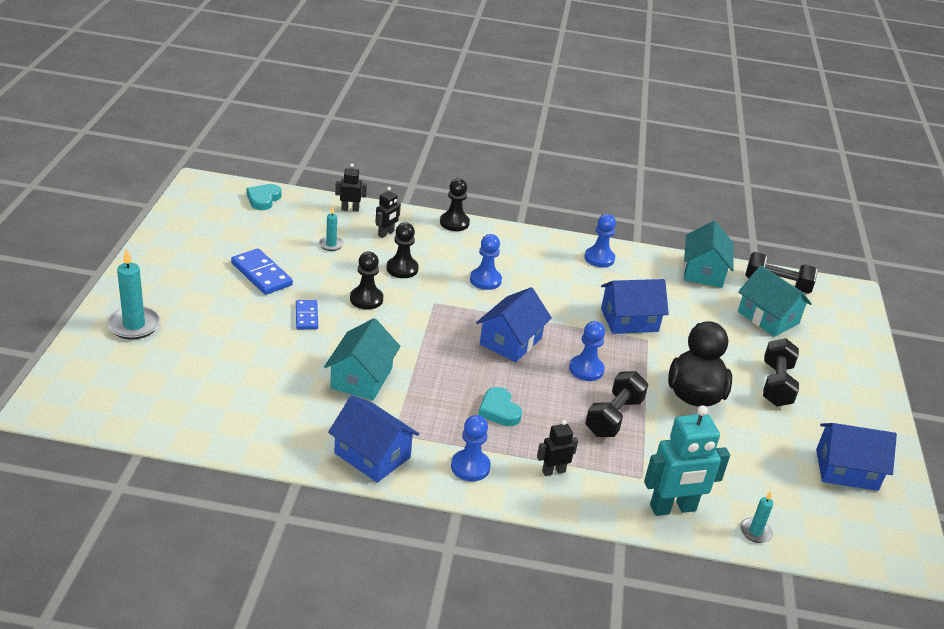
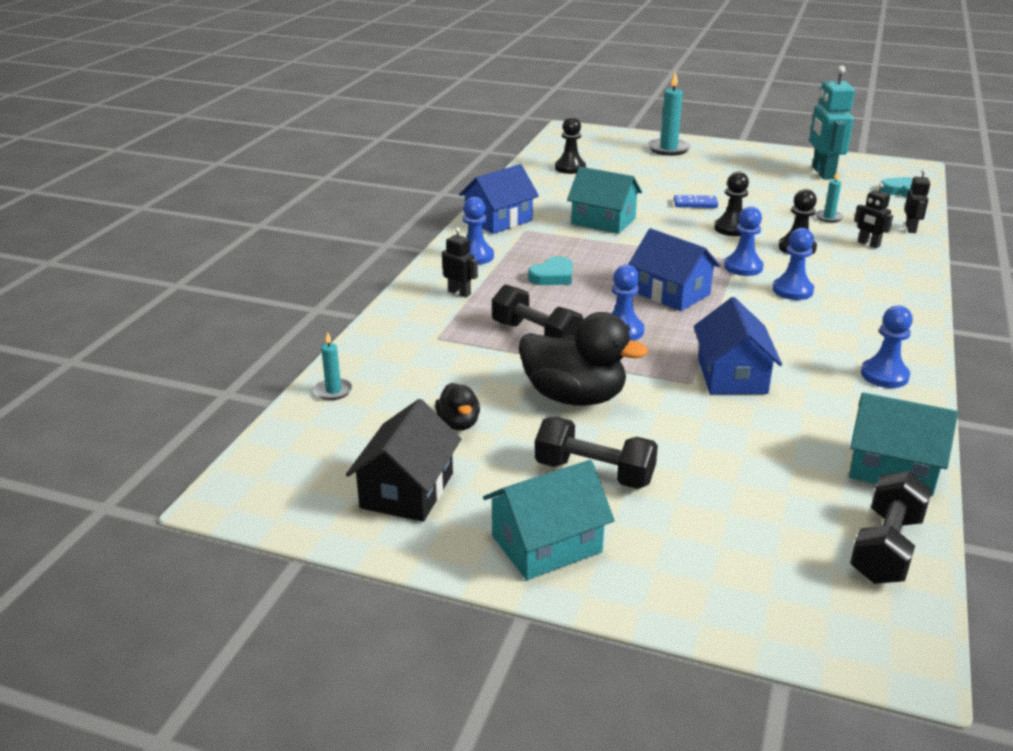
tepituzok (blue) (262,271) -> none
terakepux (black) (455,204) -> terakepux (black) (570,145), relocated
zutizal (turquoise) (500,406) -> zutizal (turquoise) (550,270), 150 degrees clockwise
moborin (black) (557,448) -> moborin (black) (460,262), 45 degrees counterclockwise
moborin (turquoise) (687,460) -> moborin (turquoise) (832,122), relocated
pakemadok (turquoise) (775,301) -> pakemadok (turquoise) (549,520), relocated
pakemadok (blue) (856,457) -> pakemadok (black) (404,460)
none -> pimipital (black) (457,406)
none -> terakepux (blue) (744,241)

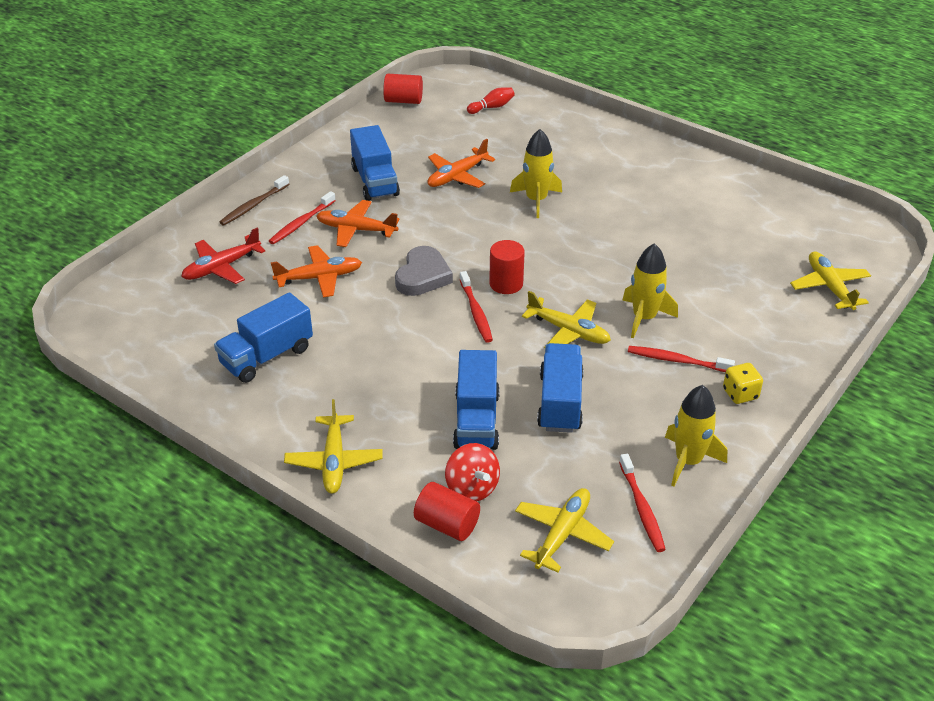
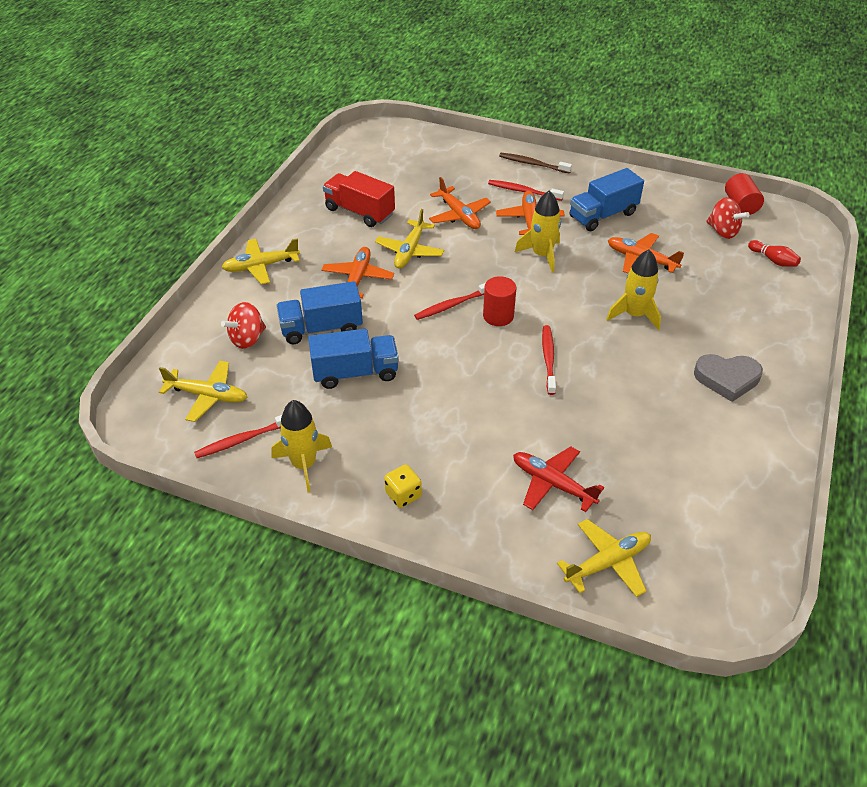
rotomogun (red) (223,255) -> rotomogun (red) (559,479), relocated
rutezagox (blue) (263,337) -> rutezagox (red) (359,199)
zutizal (grey) (424,271) -> zutizal (grey) (728,378), relocated
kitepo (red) (447,511) -> none
rotomogun (yellow) (566,319) -> rotomogun (yellow) (409,239), relocated
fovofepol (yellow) (650,290) -> fovofepol (yellow) (538,231), relocated
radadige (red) (681,359) -> radadige (red) (549,360), relocated
none -> rotomogun (orange) (357,272)
none -> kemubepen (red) (728,218)

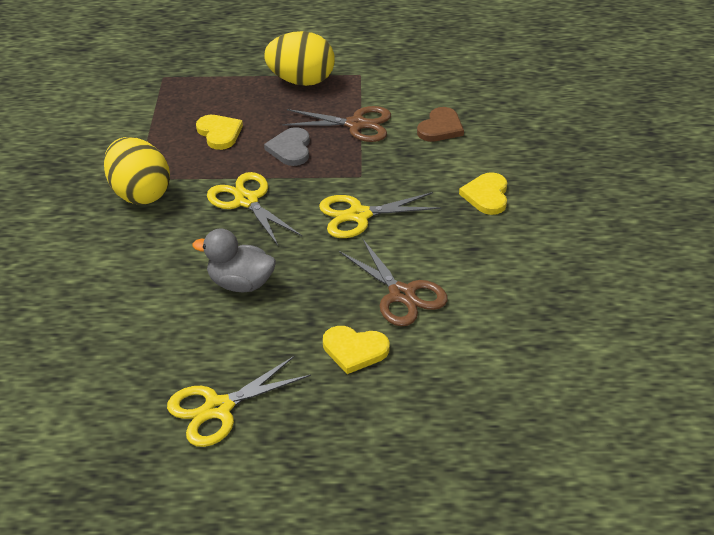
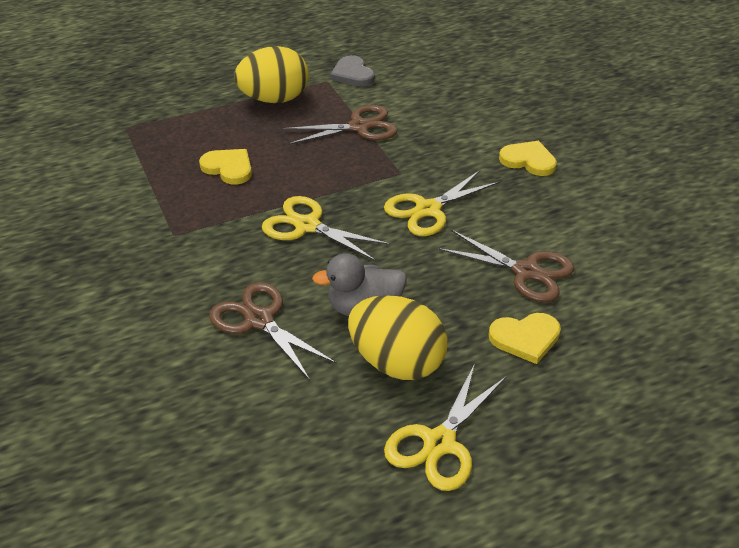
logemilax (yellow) (137,171) -> logemilax (yellow) (397,337), relocated
zutizal (grey) (287,146) -> zutizal (grey) (352,70), relocated
zutizal (brown) (440,124) -> none
zutizal (yellow) (483,193) -> zutizal (yellow) (528,158), 135 degrees clockwise
none -> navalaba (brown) (273,331)

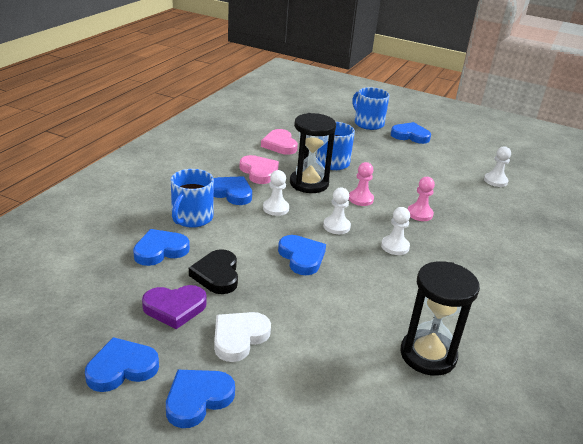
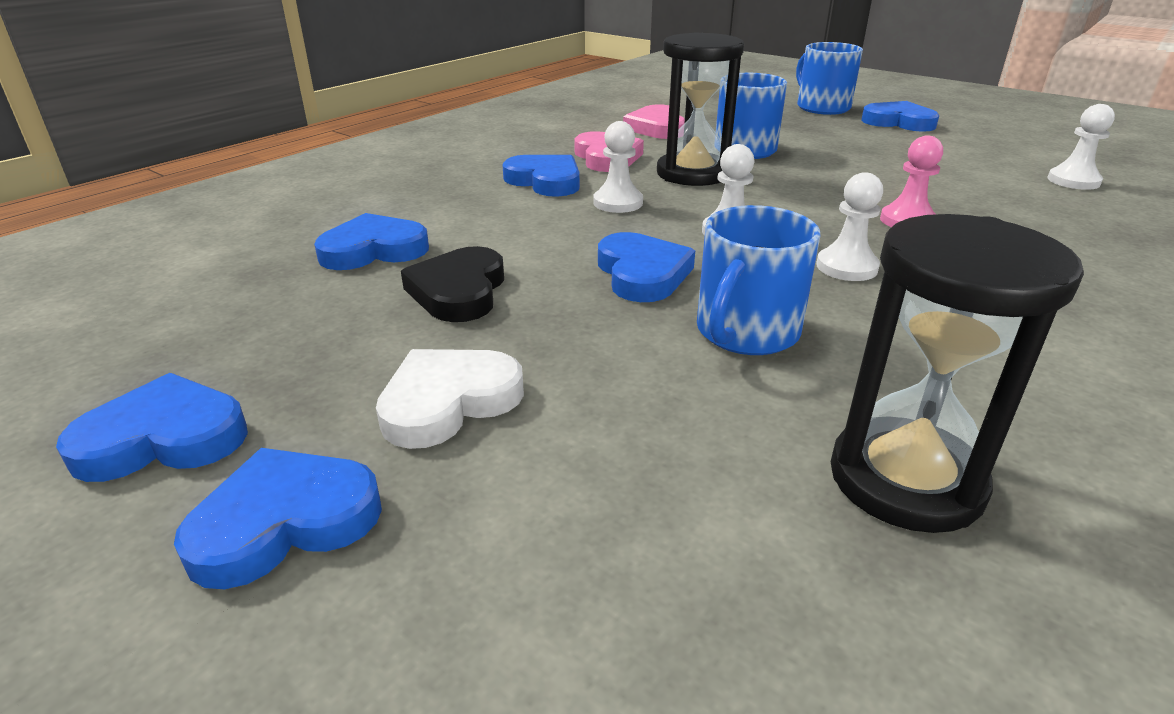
zutizal (purple) (174,307) -> none
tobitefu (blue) (192,198) -> tobitefu (blue) (758,280), relocated
terakepux (pink) (361,184) -> none

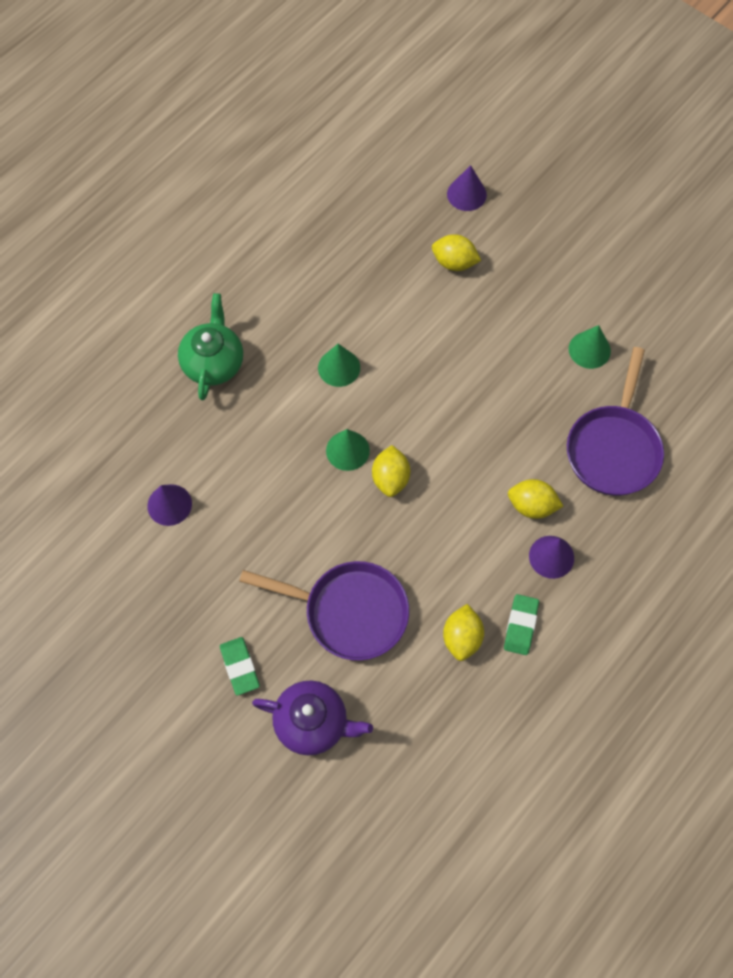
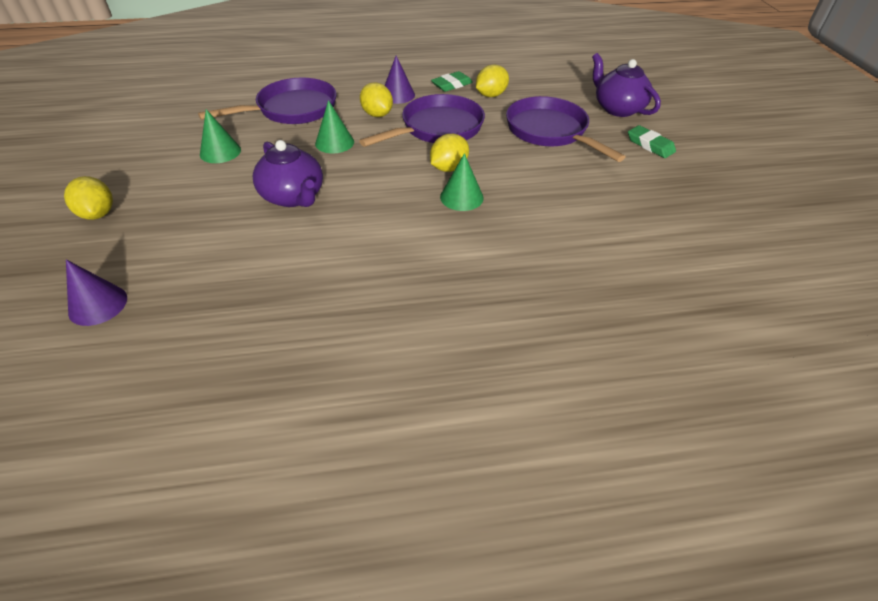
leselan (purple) (169,505) -> none
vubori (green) (210,346) -> none
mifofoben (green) (240,666) -> mifofoben (green) (652,141), 60 degrees counterclockwise
leselan (green) (339,365) -> leselan (green) (334,127), relocated
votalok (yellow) (456,252) -> votalok (yellow) (88,198), relocated
none -> vubori (purple) (288,173)
none -> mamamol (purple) (422,120)

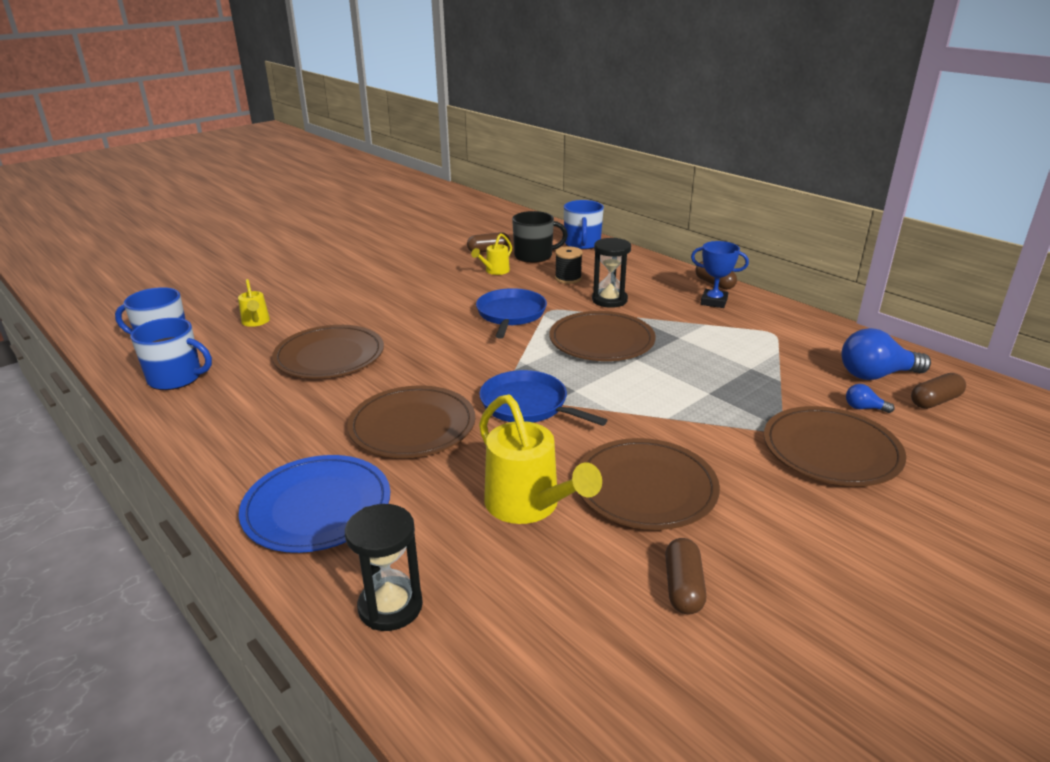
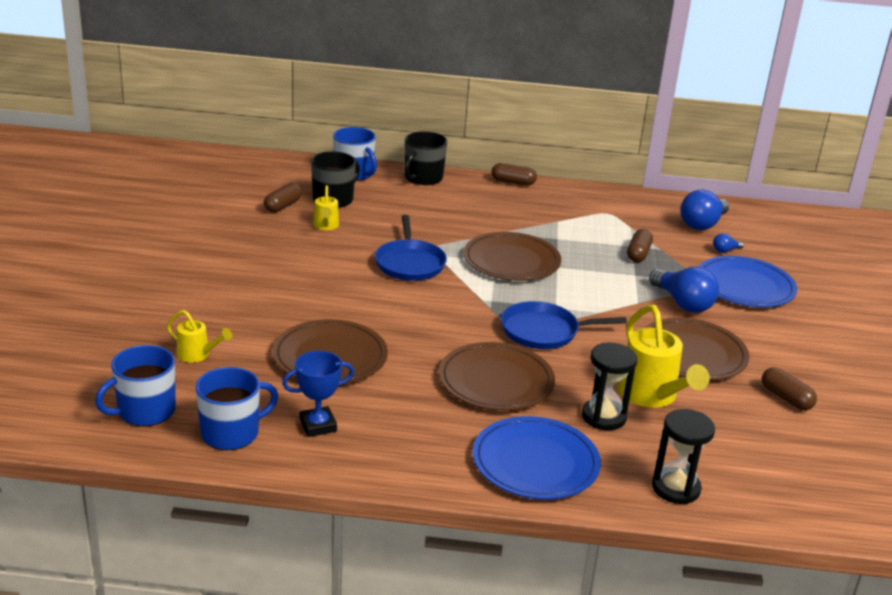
mamamol (blue) (511,313) -> mamamol (blue) (411,248), 150 degrees counterclockwise
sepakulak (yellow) (540,459) -> sepakulak (yellow) (663,356), 60 degrees clockwise
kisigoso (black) (569,265) -> none
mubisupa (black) (611,273) -> mubisupa (black) (609,386), relocated
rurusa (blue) (720,274) -> rurusa (blue) (318,394), relocated
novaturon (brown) (835,446) -> novaturon (blue) (748,281)
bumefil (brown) (938,391) -> bumefil (brown) (640,245), relocated
none -> tobitefu (black) (425,158)
none -> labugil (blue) (684,290)

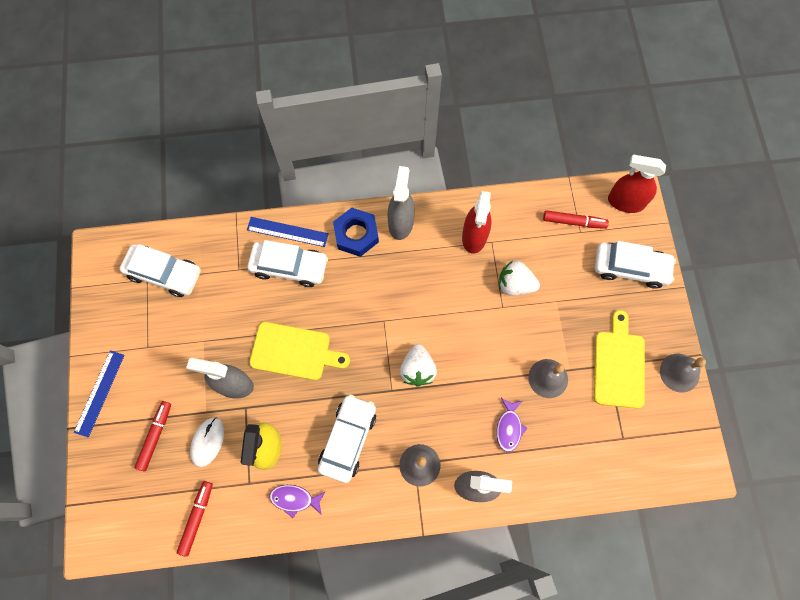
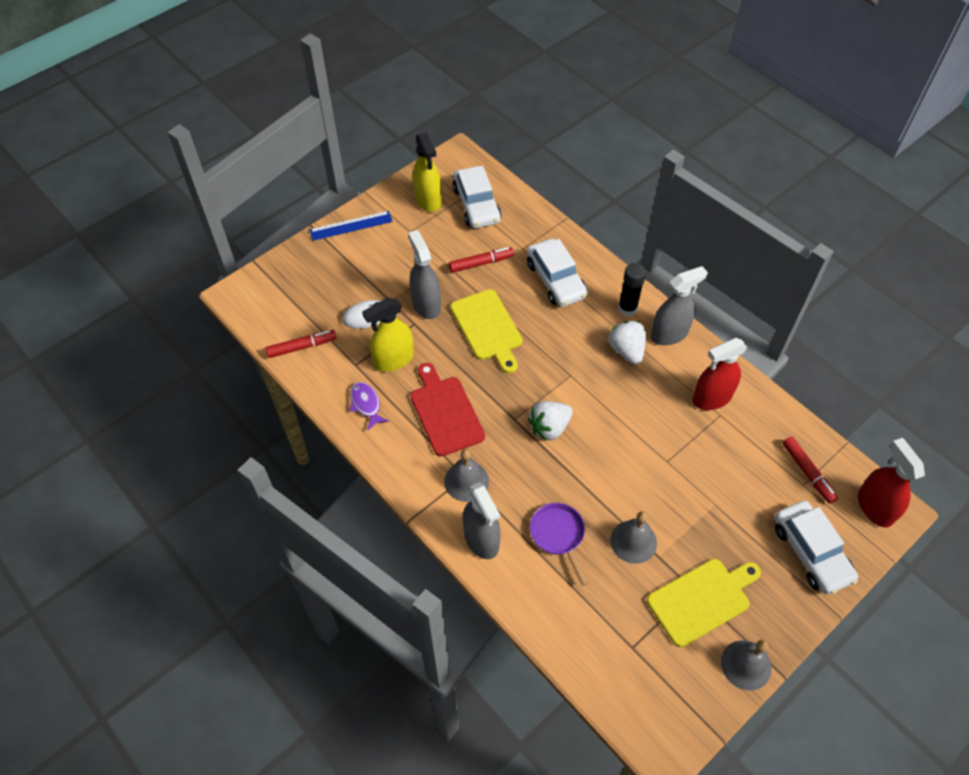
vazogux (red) (152,436) -> vazogux (red) (481,260), relocated
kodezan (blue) (288,232) -> none
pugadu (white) (347,438) -> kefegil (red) (448,410)
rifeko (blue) (356,232) -> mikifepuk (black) (632,289)
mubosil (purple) (511,425) -> mamamol (purple) (559,544)
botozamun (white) (519,278) -> botozamun (white) (627,342), relocated
none -> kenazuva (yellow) (427,172)

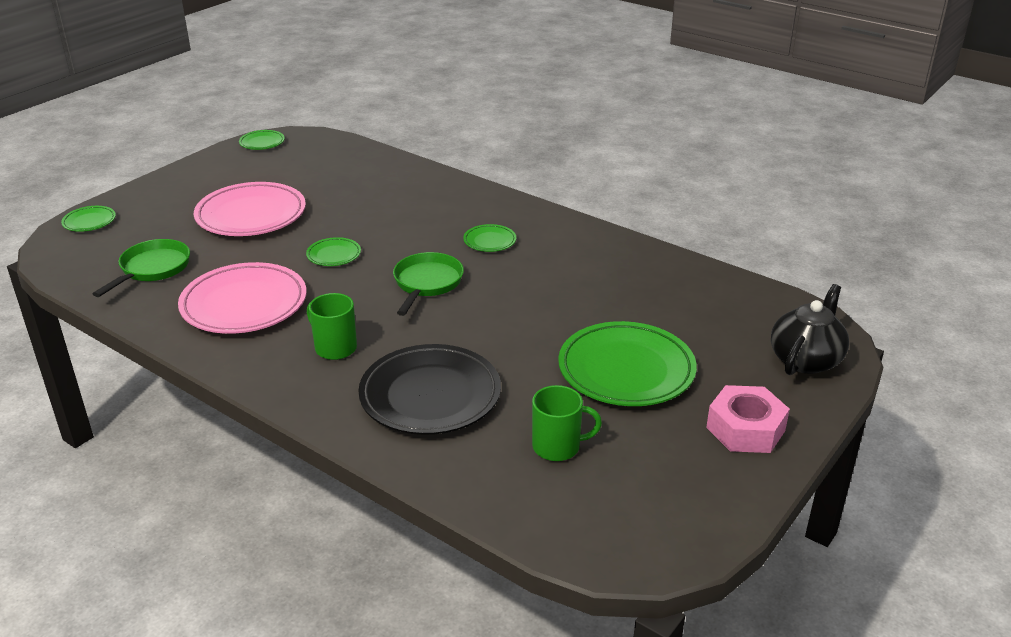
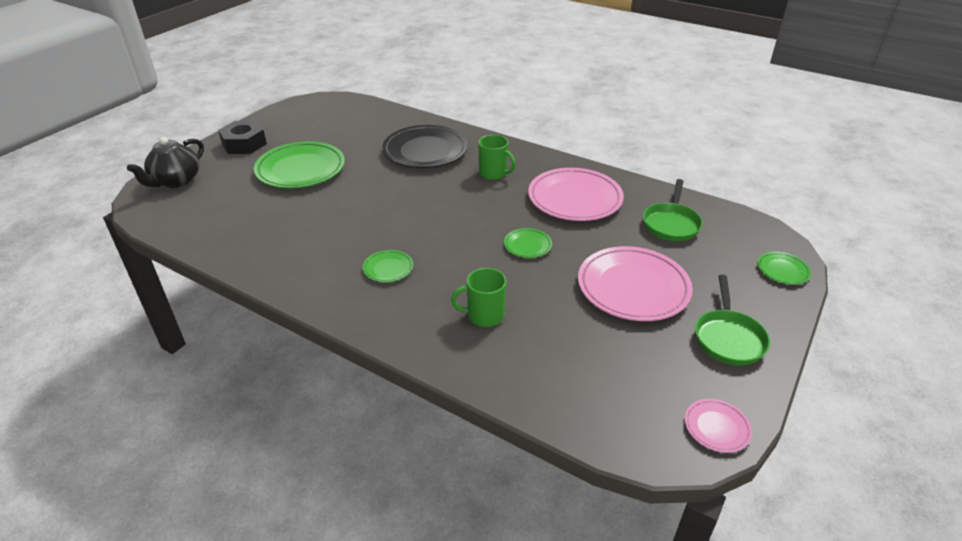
novaturon (green) (262,140) -> novaturon (pink) (718,426)
mamamol (green) (428,284) -> mamamol (green) (732,320), relocated
tobitefu (green) (567,423) -> tobitefu (green) (478,297), relocated
rifeko (pink) (748,419) -> rifeko (black) (242,137)

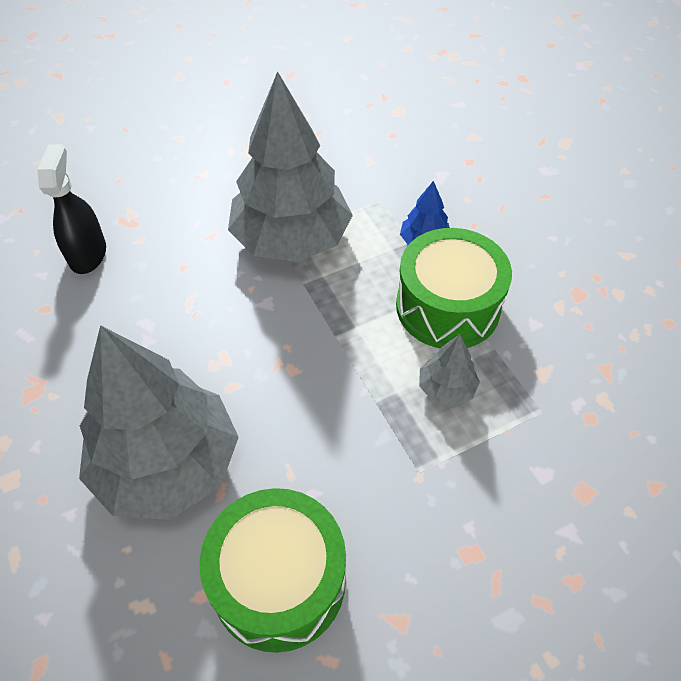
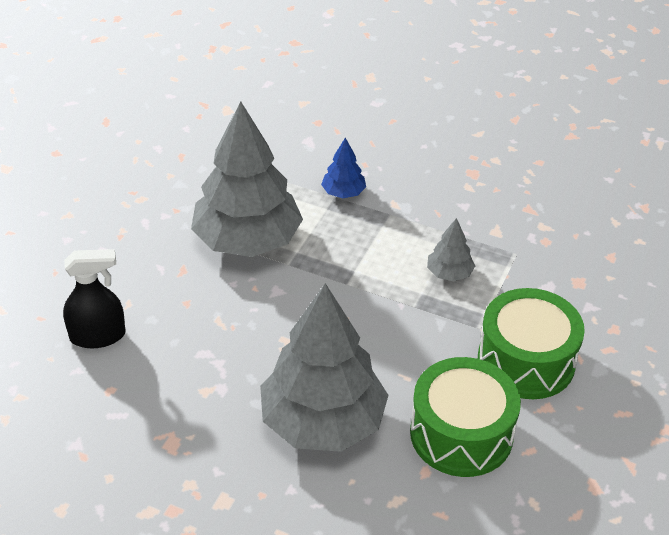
kenazuva (black) (71,209) -> kenazuva (black) (94,298), 120 degrees clockwise
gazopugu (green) (454,288) -> gazopugu (green) (531,343), relocated

